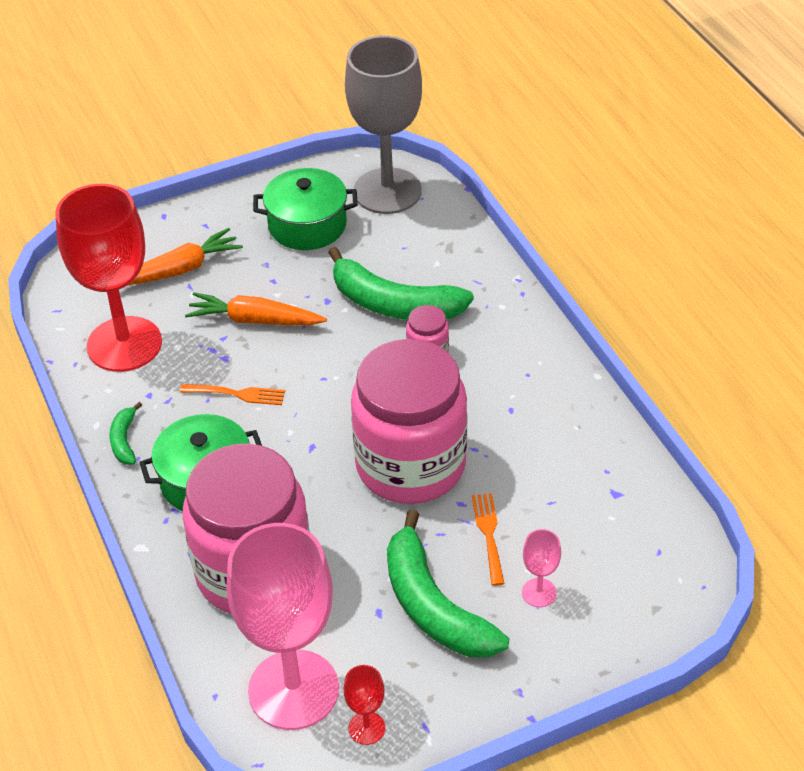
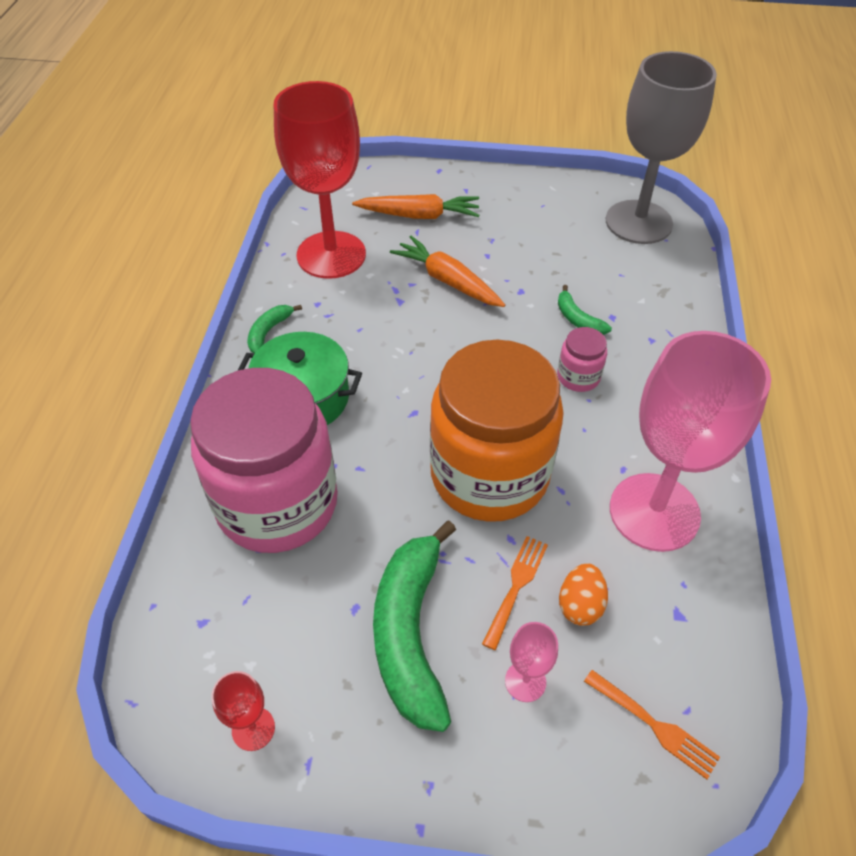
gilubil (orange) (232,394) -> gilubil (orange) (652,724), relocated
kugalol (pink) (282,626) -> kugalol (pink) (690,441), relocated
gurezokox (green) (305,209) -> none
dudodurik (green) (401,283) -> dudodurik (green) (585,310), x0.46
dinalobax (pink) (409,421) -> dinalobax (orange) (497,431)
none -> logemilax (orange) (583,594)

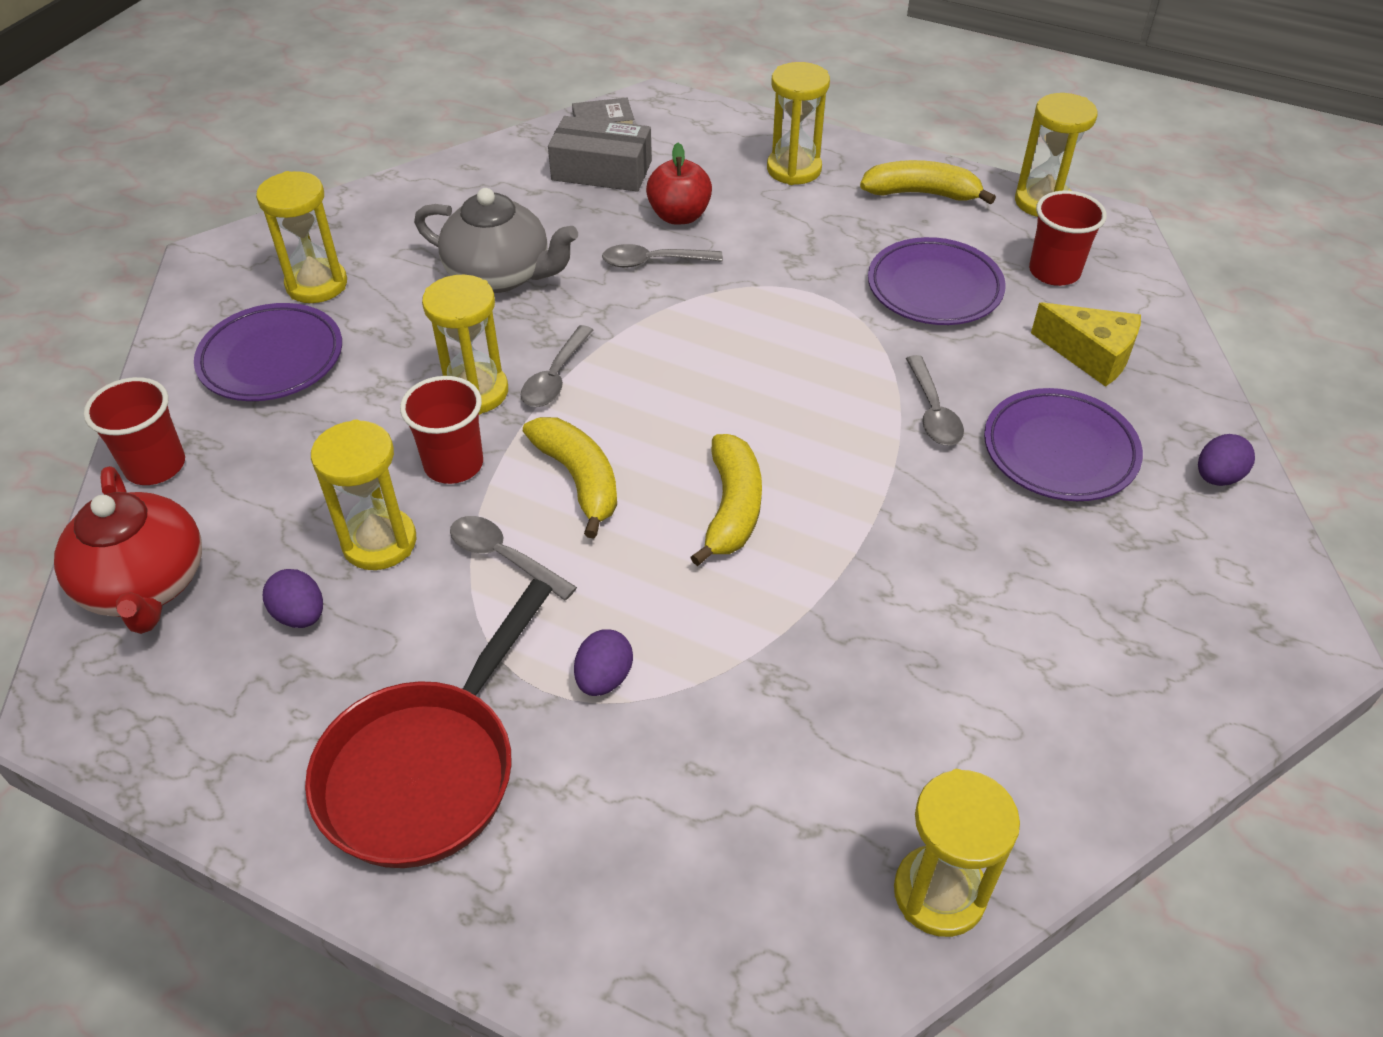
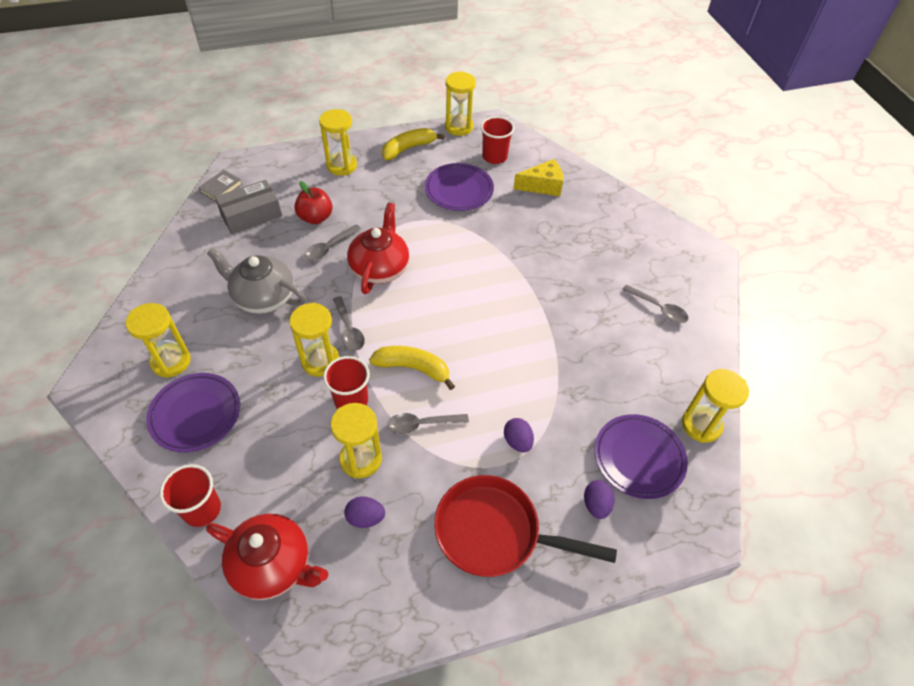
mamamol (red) (429,723) -> mamamol (red) (525,526), 120 degrees clockwise
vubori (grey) (496,240) -> vubori (grey) (256,281), 135 degrees counterclockwise
dudodurik (yellow) (726,500) -> none
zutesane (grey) (935,400) -> zutesane (grey) (655,303), relocated
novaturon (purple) (1063,444) -> novaturon (purple) (641,456), relocated
logemilax (purple) (1226,460) -> logemilax (purple) (599,499), relocated
none -> vubori (red) (378,248)

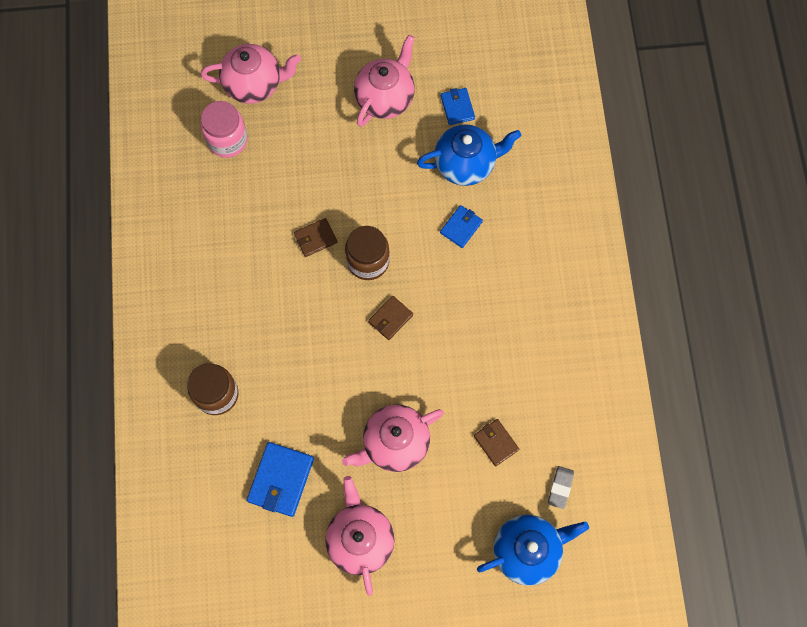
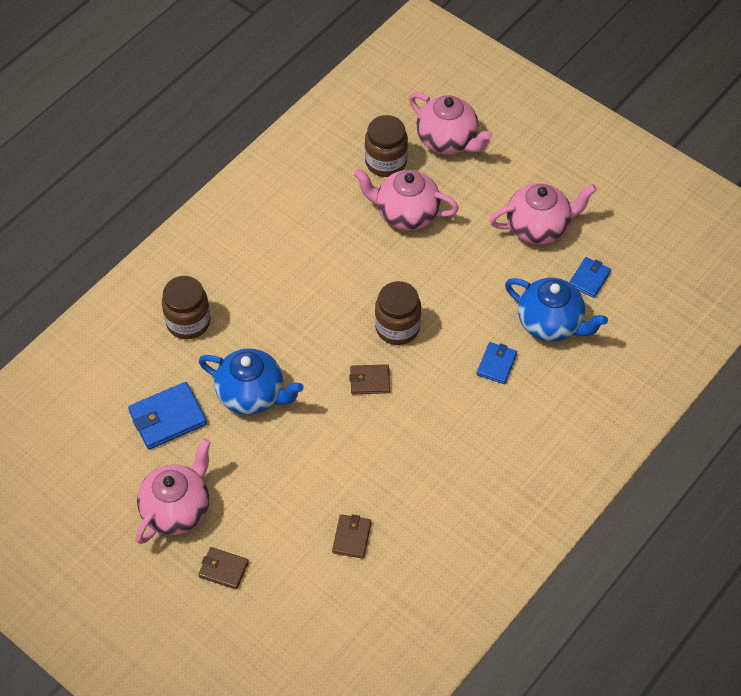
dinalobax (pink) (224,129) -> dinalobax (brown) (386,146)
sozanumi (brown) (315,237) -> sozanumi (brown) (223,568), relocated
vubori (pink) (393,438) -> vubori (pink) (406,200), relocated
sozanumi (blue) (461,226) -> sozanumi (blue) (497,363), 60 degrees counterclockwise
vubori (blue) (533,550) -> vubori (blue) (251,381), relocated
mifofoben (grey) (561,487) -> none

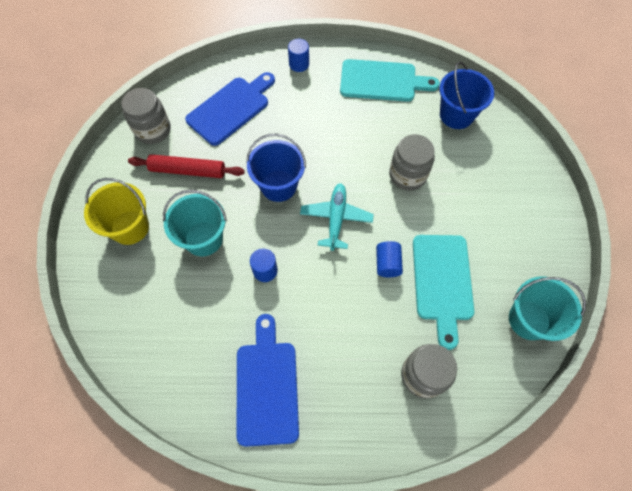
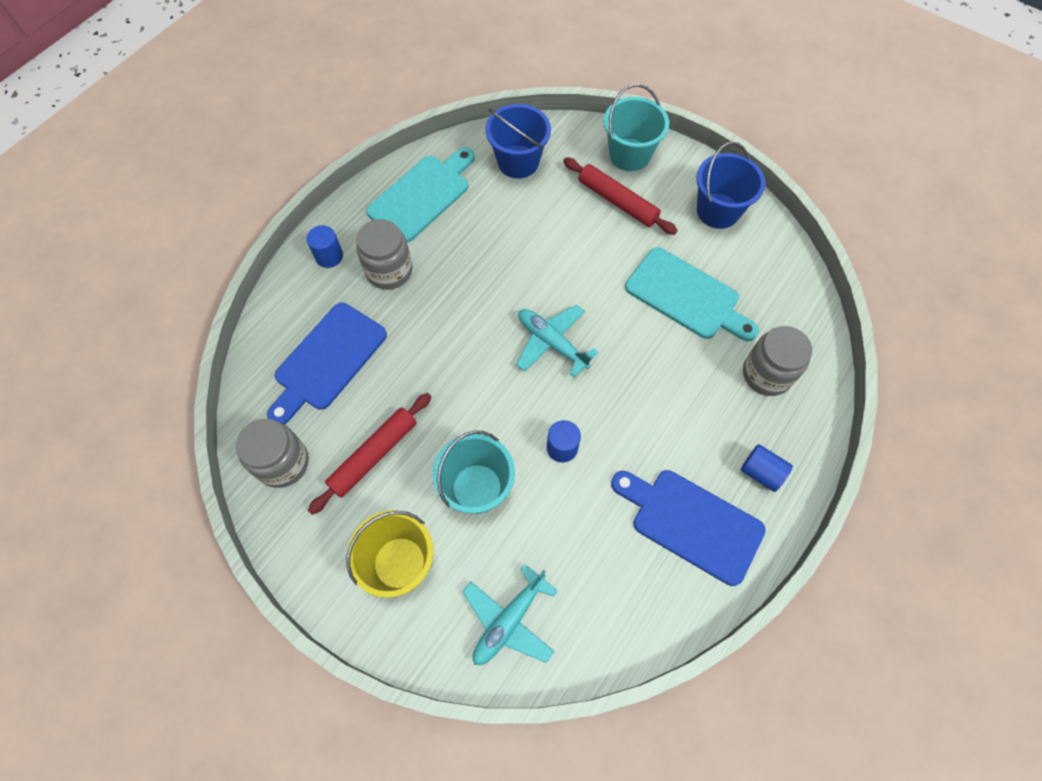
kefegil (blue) (230,109) -> kefegil (blue) (327,363), 135 degrees counterclockwise
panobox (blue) (276,168) -> panobox (blue) (730,185), relocated
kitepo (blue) (389,259) -> kitepo (blue) (767,468), relocated
dinalobax (grey) (412,162) -> dinalobax (grey) (384,254), relocated
panobox (turquoise) (547,308) -> panobox (turquoise) (636,127), relocated
none -> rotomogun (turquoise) (510,614)
none -> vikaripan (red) (620,196)

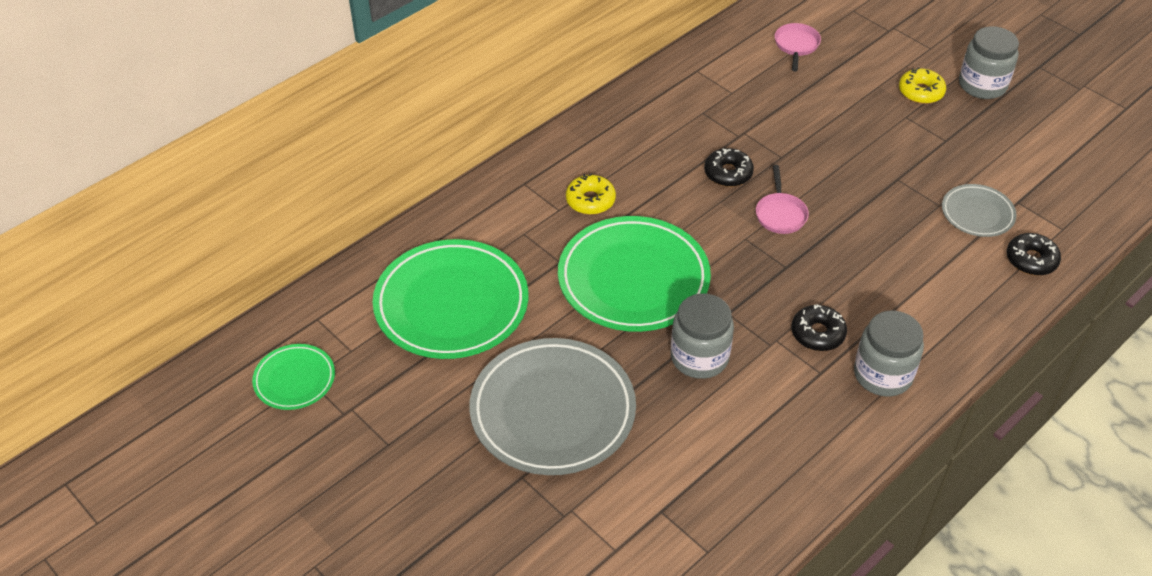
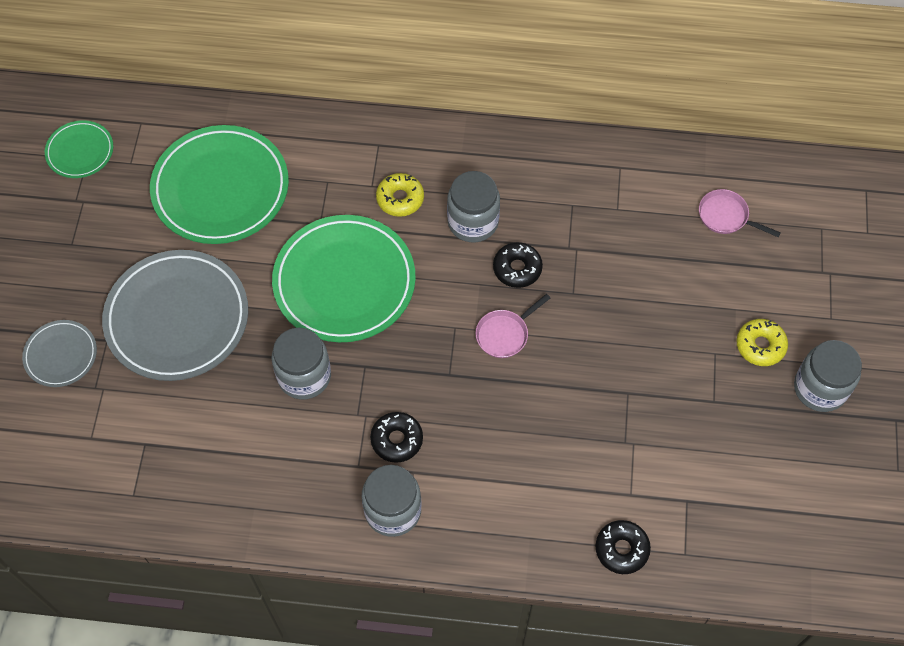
mamamol (pink) (798,47) -> mamamol (pink) (740,213), 120 degrees counterclockwise
novaturon (grey) (979,210) -> novaturon (grey) (59,353), relocated
none -> dinalobax (grey) (473,206)

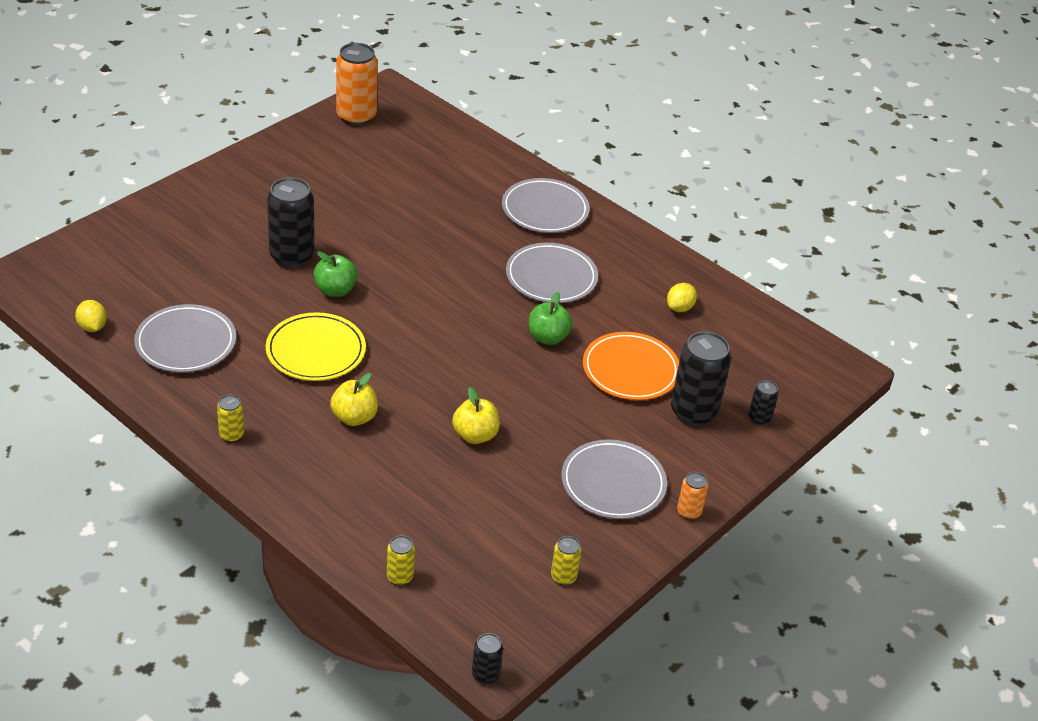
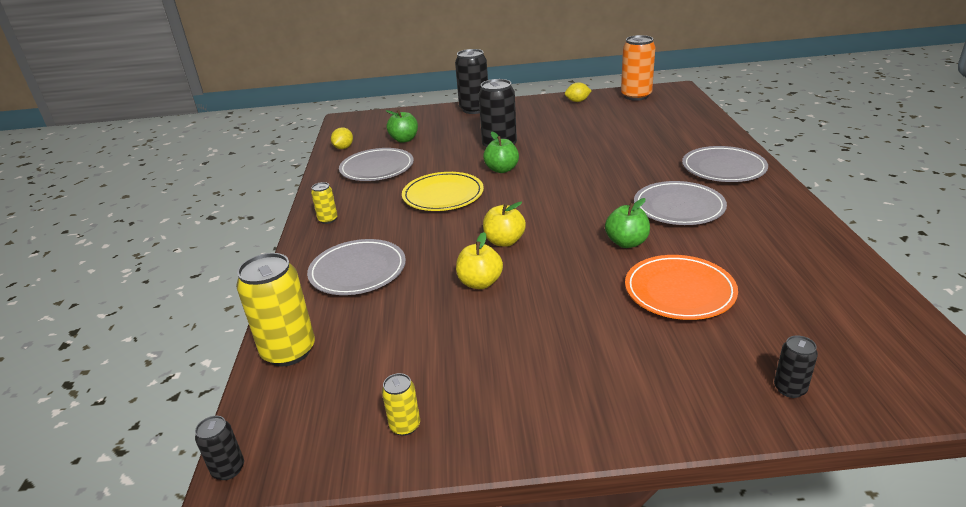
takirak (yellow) (354,399) -> takirak (yellow) (504,224), relocated
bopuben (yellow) (401,560) -> bopuben (yellow) (275,309), x2.04
novaturon (grey) (614,479) -> novaturon (grey) (356,267), relocated
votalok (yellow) (682,297) -> votalok (yellow) (578,92), relocated
bopuben (black) (701,378) -> bopuben (black) (471,81), relocated
bopuben (orange) (692,495) -> none
none -> takirak (green) (402,126)

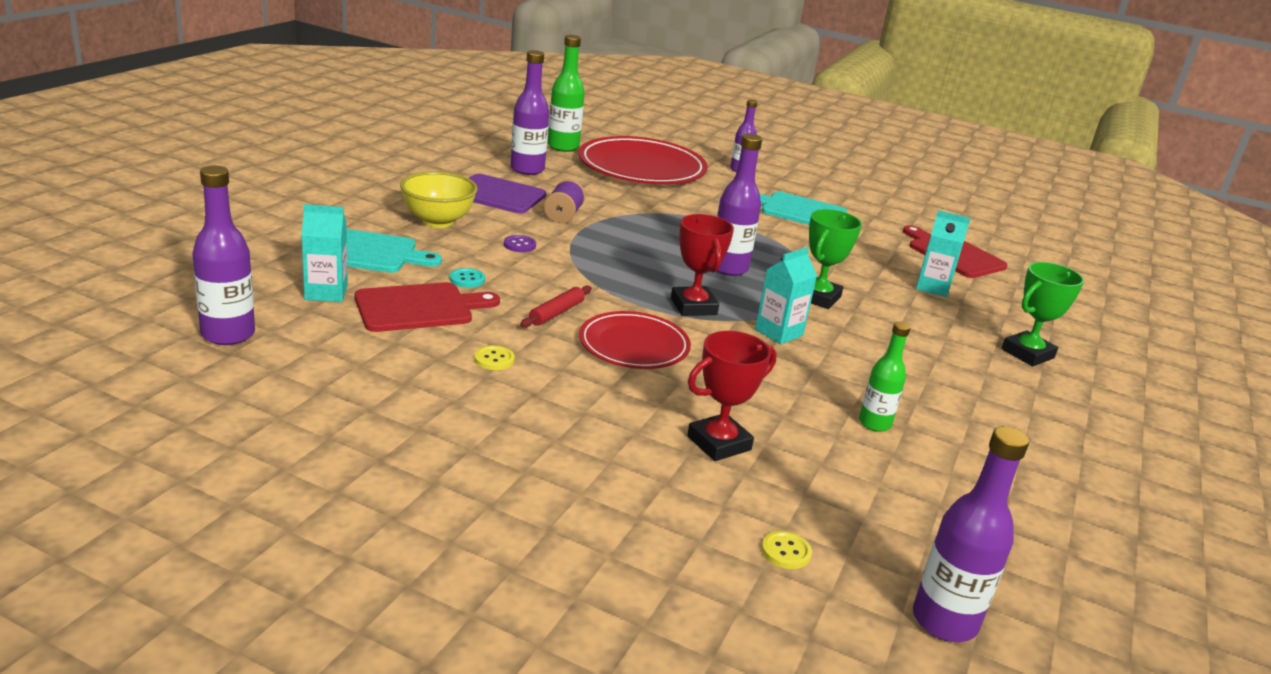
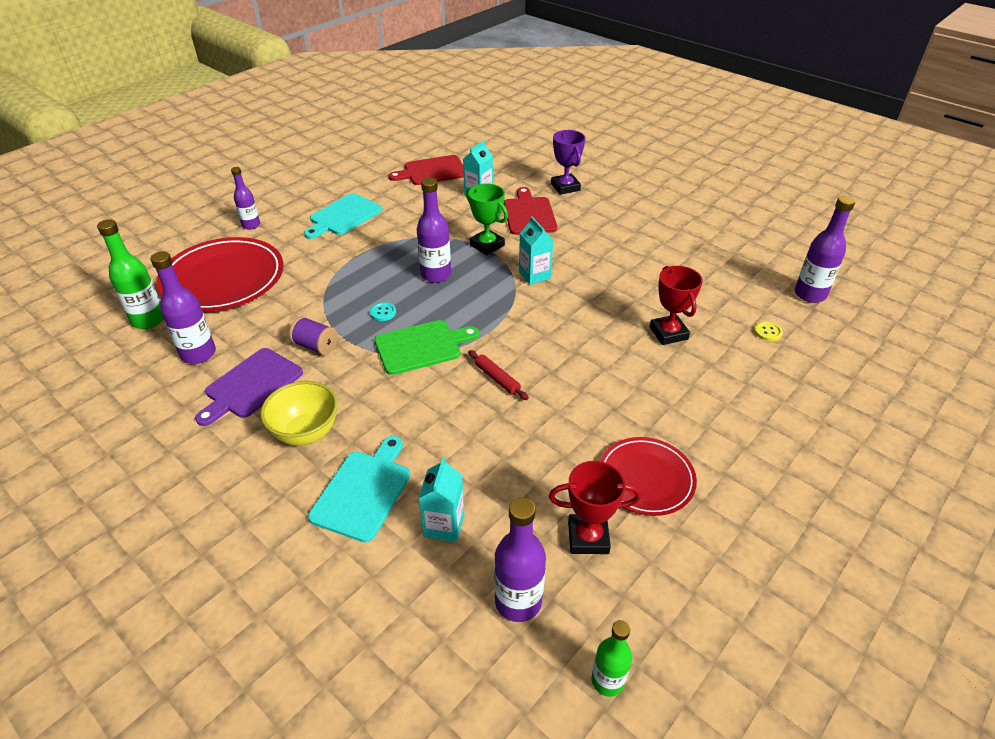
kefegil (red) (427,307) -> kefegil (red) (530,211), relocated
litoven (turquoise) (467,278) -> litoven (turquoise) (383,311), relocated
litoven (yellow) (494,357) -> none
litoven (purple) (520,243) -> none
novaturon (red) (635,340) -> novaturon (red) (648,476), relocated
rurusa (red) (702,265) -> rurusa (red) (595,507), relocated
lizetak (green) (885,376) -> lizetak (green) (611,658), relocated
rurusa (green) (1043,314) -> rurusa (purple) (568,162)
none -> kefegil (green) (426,347)

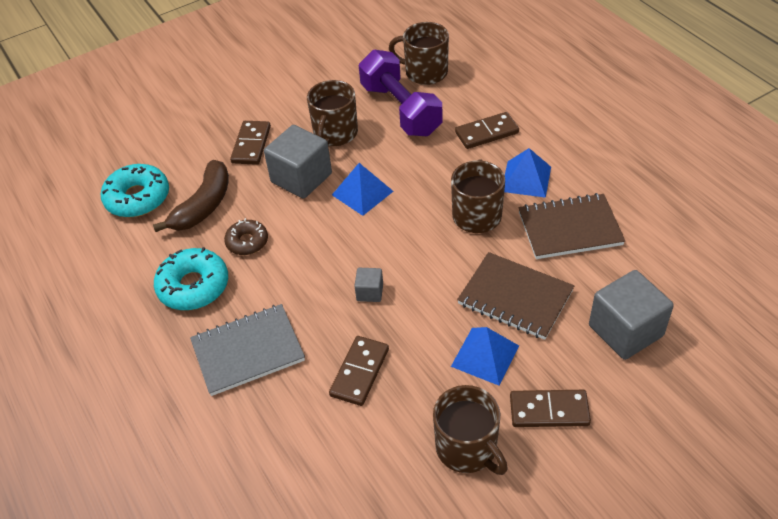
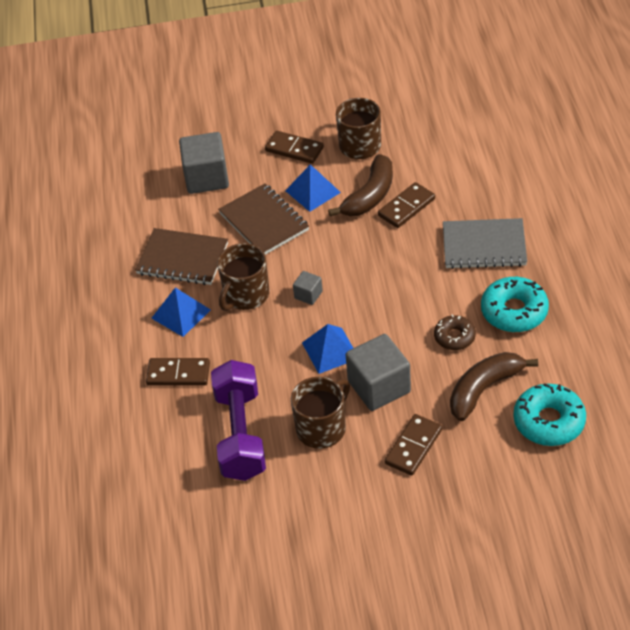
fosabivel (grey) (368,285) -> fosabivel (grey) (308,288), relocated
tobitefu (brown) (419,53) -> none
none -> dudodurik (brown) (360,185)

